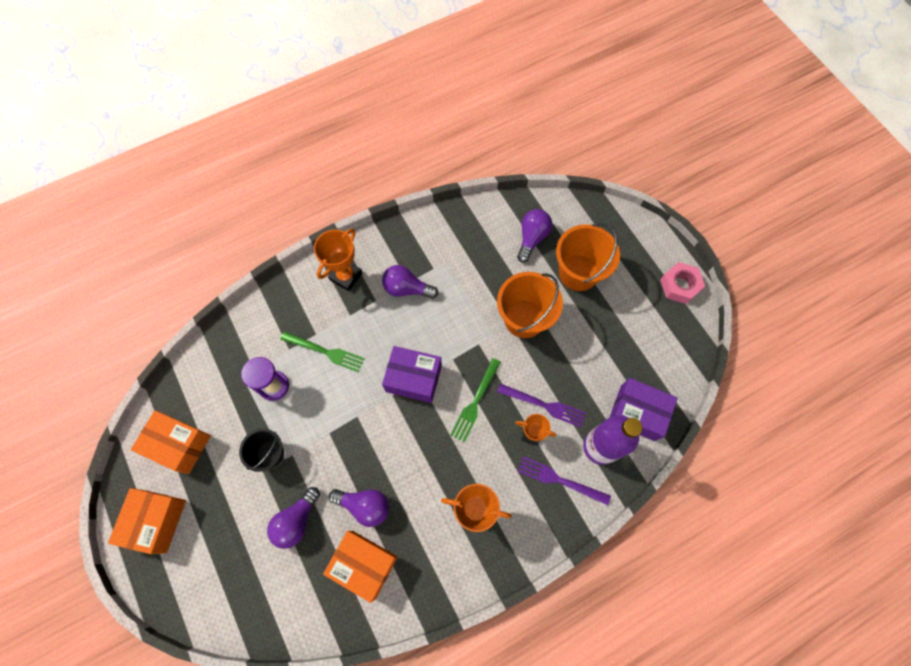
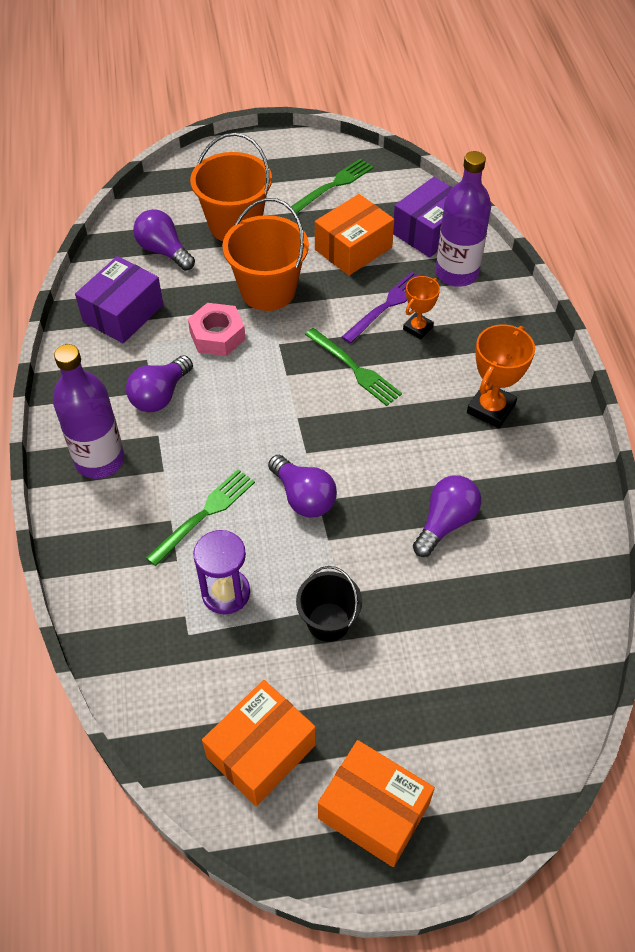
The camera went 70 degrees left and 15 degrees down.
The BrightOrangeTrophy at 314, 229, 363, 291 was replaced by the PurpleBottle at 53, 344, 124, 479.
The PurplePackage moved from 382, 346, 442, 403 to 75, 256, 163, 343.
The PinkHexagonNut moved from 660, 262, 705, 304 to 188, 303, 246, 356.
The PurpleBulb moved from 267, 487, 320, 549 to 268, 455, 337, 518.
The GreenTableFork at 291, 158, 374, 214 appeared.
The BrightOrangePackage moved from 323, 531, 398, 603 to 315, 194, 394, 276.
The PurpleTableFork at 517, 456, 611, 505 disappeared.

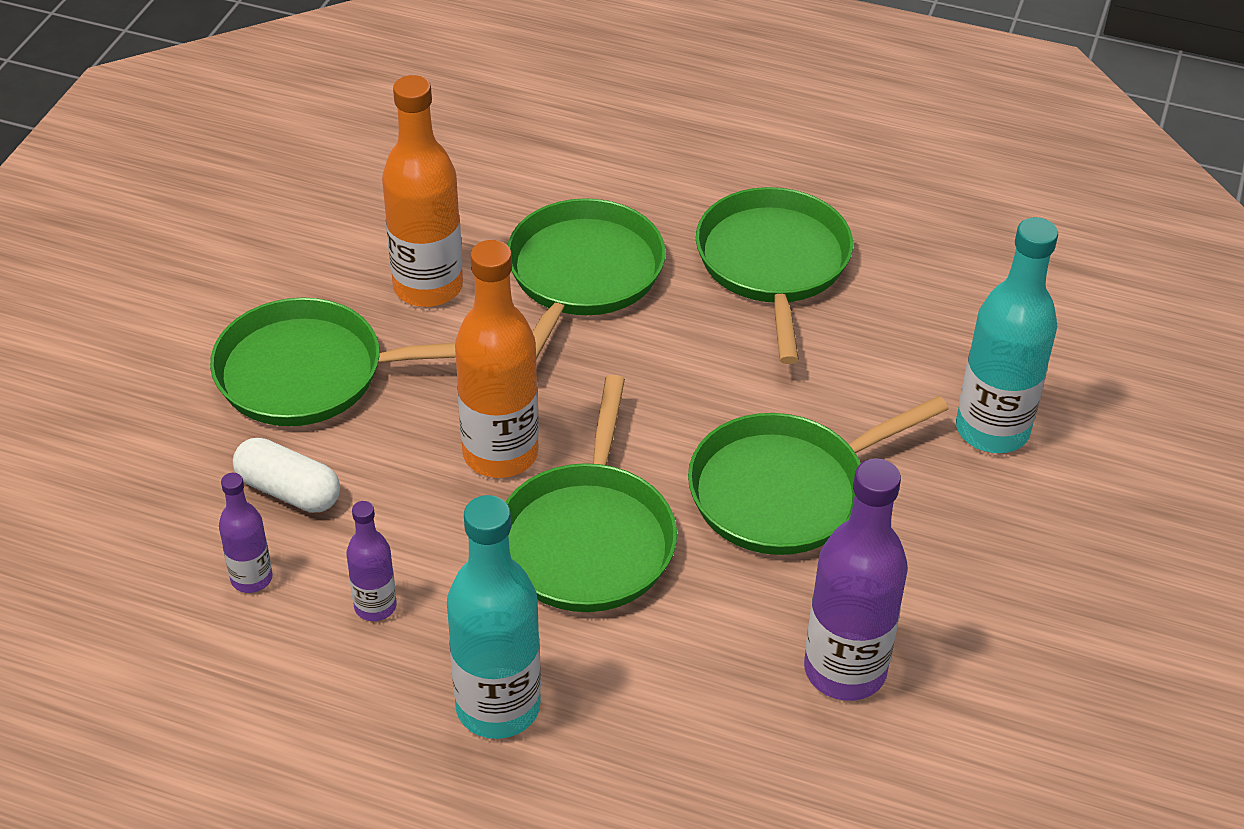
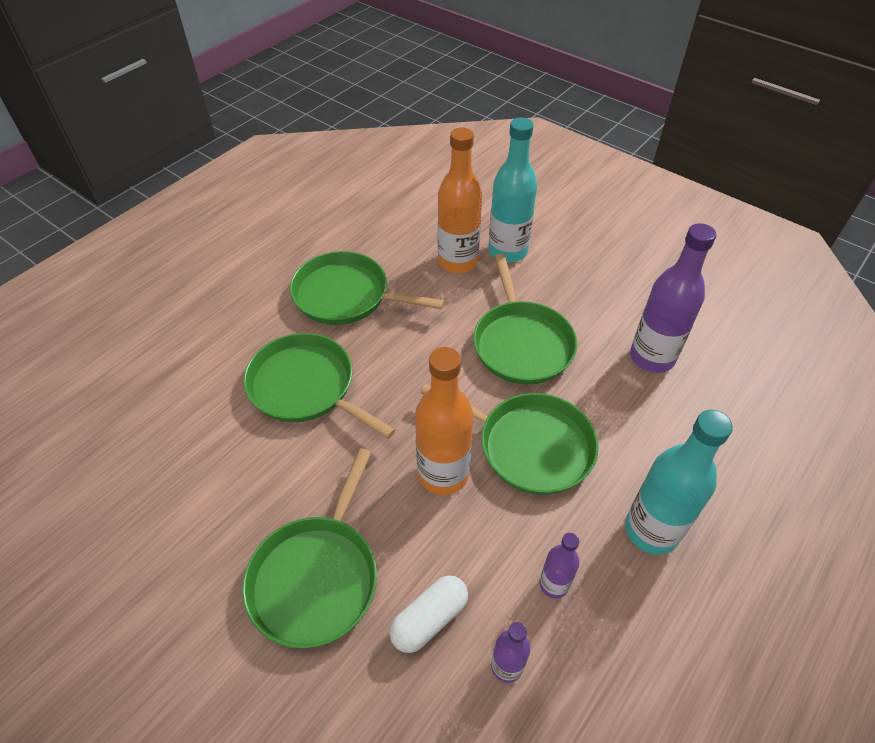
The camera went 70 degrees left and 5 degrees up.
The BrightOrangeBottle moved from 382, 75, 463, 307 to 437, 127, 482, 273.

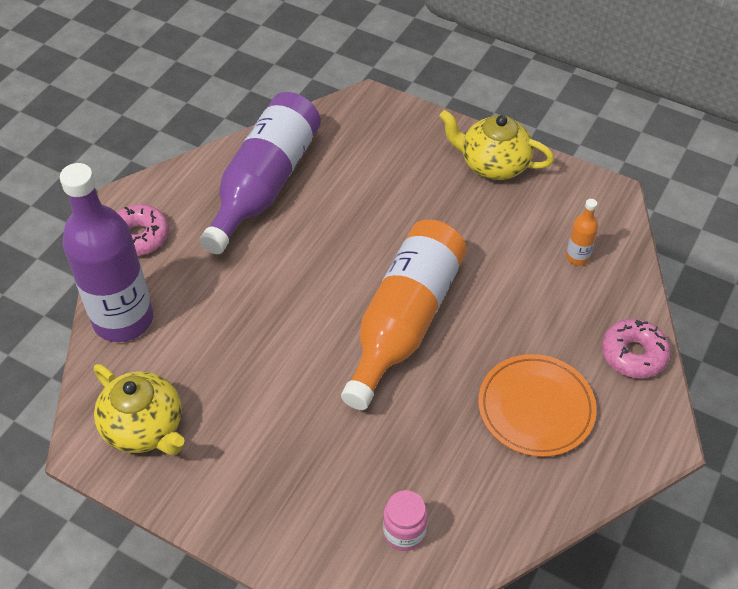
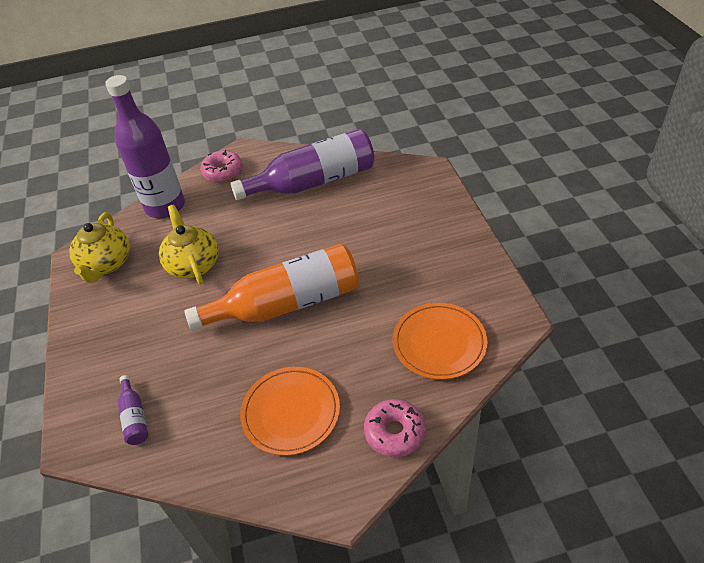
The camera went 50 degrees right and 5 degrees down.
The PinkPreserveJar at 383, 490, 428, 551 was replaced by the PurpleBottle at 118, 375, 148, 445.
The BrightYellowTeapot moved from 439, 110, 554, 180 to 159, 205, 219, 285.
The BrightOrangeBottle at 566, 199, 598, 266 was replaced by the BrightOrangeDinnerPlate at 393, 303, 487, 380.

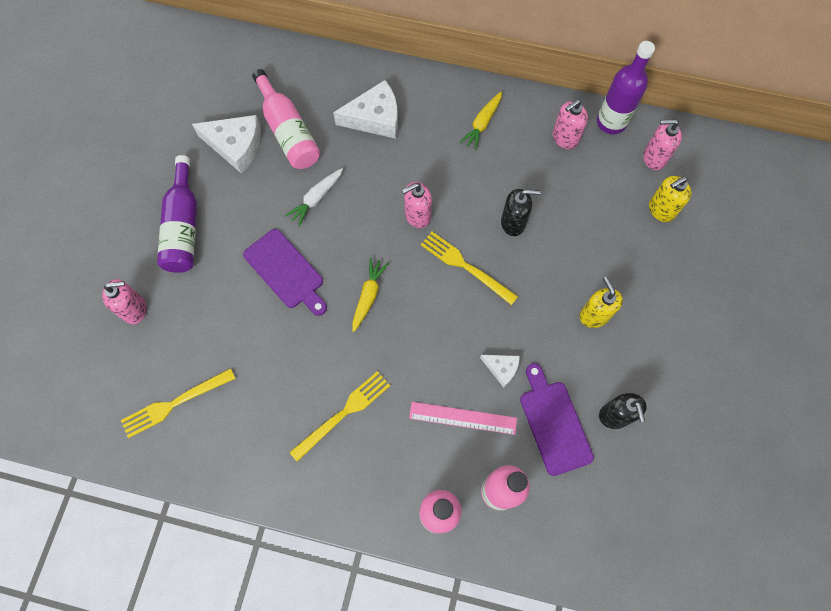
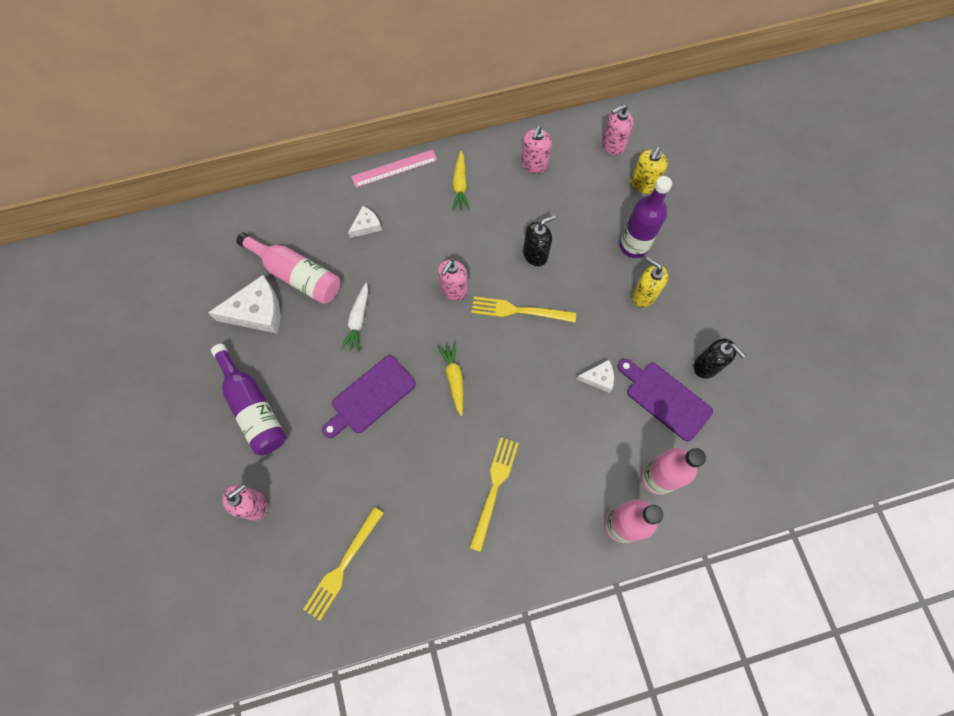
The camera went 30 degrees left and 0 degrees up.
The PurpleCuttingBoard at 243, 229, 327, 316 turned 120 degrees clockwise.
The WhiteCheeseWedge at 333, 80, 398, 139 changed to 0.54 times the size.
The PinkRuler moved from 409, 402, 517, 435 to 351, 150, 438, 188.
The PurpleBottle moved from 597, 41, 655, 134 to 619, 176, 672, 258.

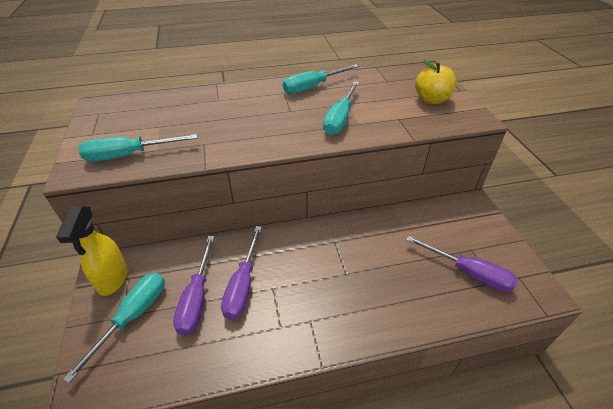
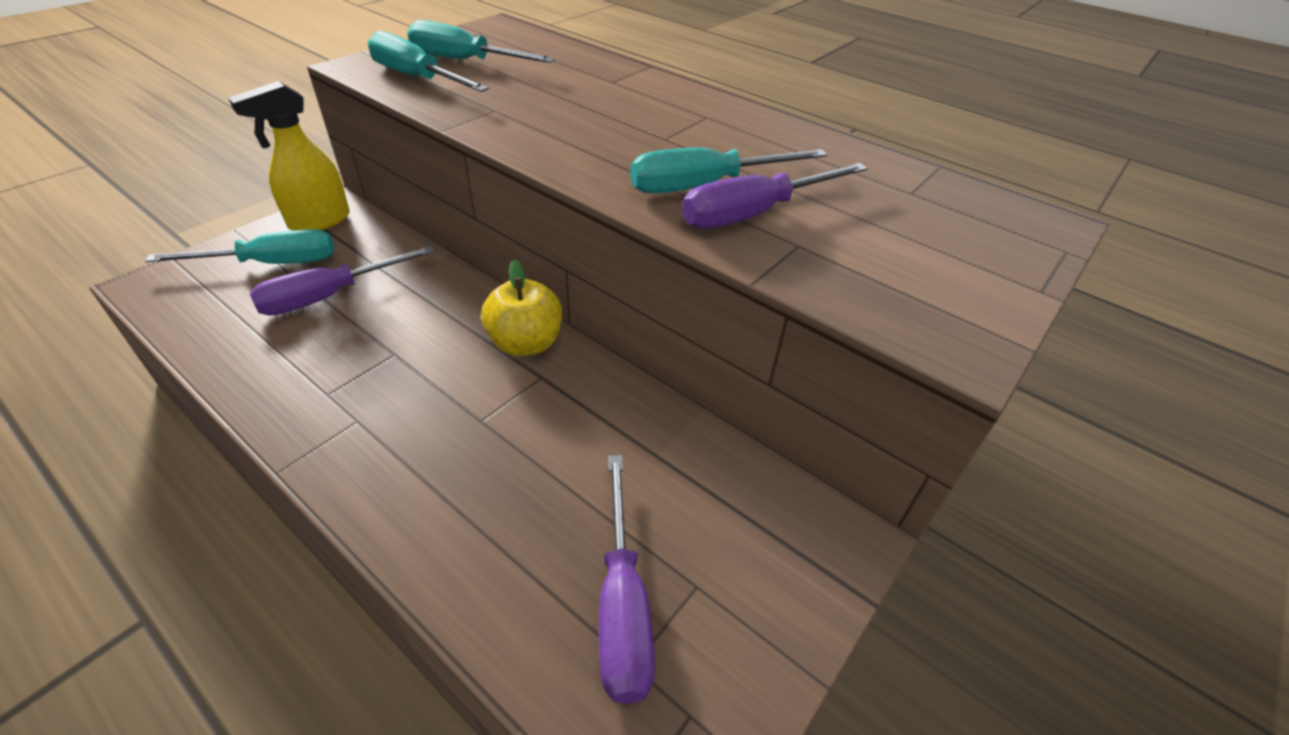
The camera went 50 degrees right and 0 degrees up.
The TurquoiseHandScrewdriver moved from 283, 64, 359, 94 to 407, 20, 555, 63.
The BrightYellowApple moved from 415, 60, 456, 104 to 481, 260, 562, 356.
The PurpleHandScrewdriver moved from 221, 226, 262, 320 to 682, 163, 868, 229.

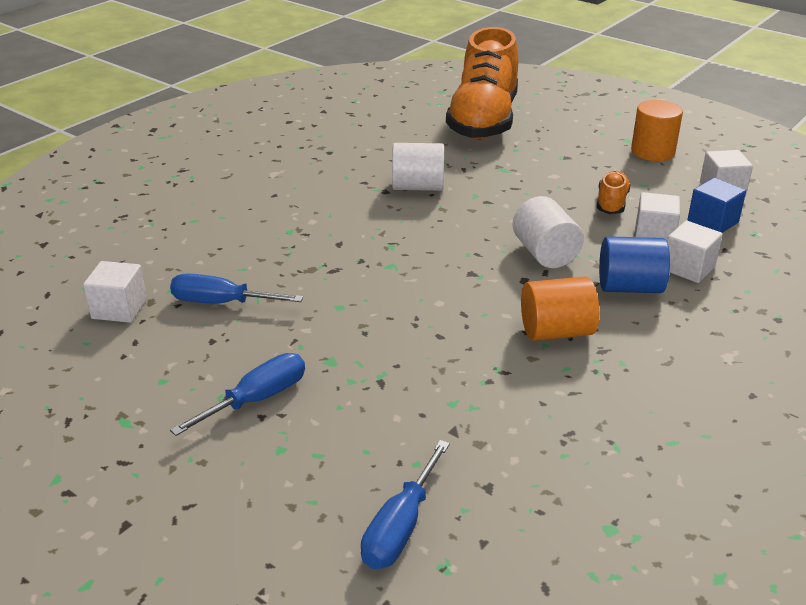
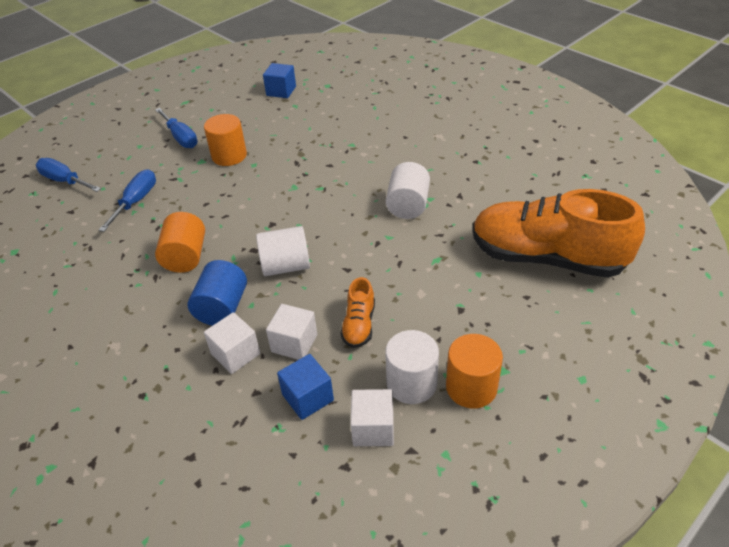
The camera went 100 degrees right and 10 degrees up.
The RoyalBlueHandScrewdriver moved from 170, 273, 303, 304 to 99, 169, 156, 232.
The BrightOrangeCylinder at 204, 114, 247, 166 appeared.
The WhiteCube at 83, 261, 147, 323 became the RoyalBlueCube at 263, 63, 296, 98.
The BrightOrangeLaceUpShoe at 597, 171, 630, 214 turned 75 degrees clockwise.
The WhiteCylinder at 385, 330, 439, 404 appeared.

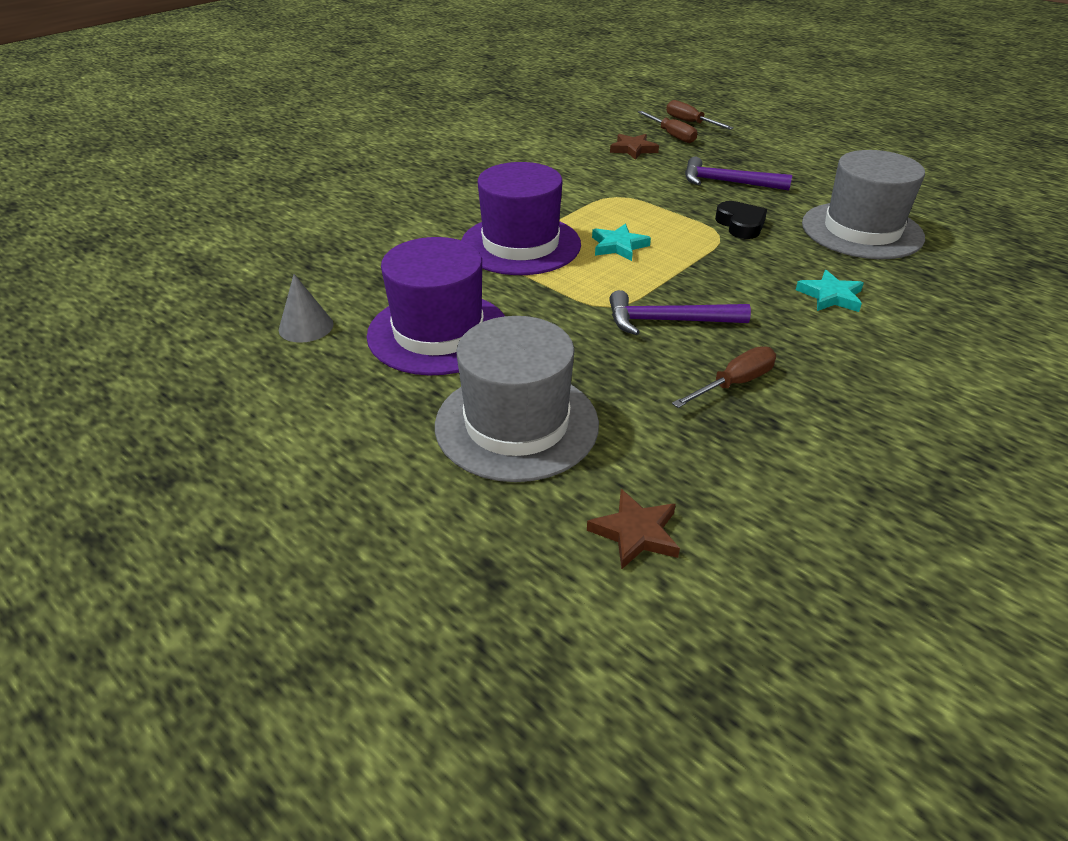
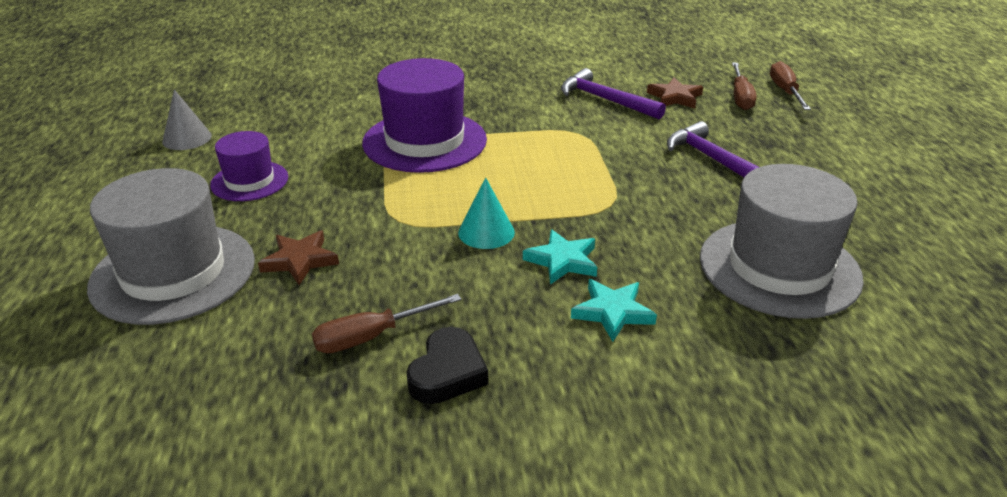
The camera went 40 degrees right and 5 degrees down.
The PurpleHat at 367, 237, 505, 375 changed to 0.56 times the size.
The DarkBrownStarShape moved from 587, 489, 680, 570 to 258, 230, 339, 285.
The DarkBrownHandScrewdriver at 672, 346, 776, 408 turned 150 degrees clockwise.
The JetBlackHeart moved from 715, 201, 767, 239 to 406, 327, 488, 404.
The TurquoiseSolidCone at 458, 177, 515, 249 appeared.
The TurquoiseStarShape moved from 592, 224, 651, 261 to 523, 229, 597, 285.
The PurpleCarpenter'sHammer moved from 609, 290, 751, 335 to 561, 68, 666, 119.

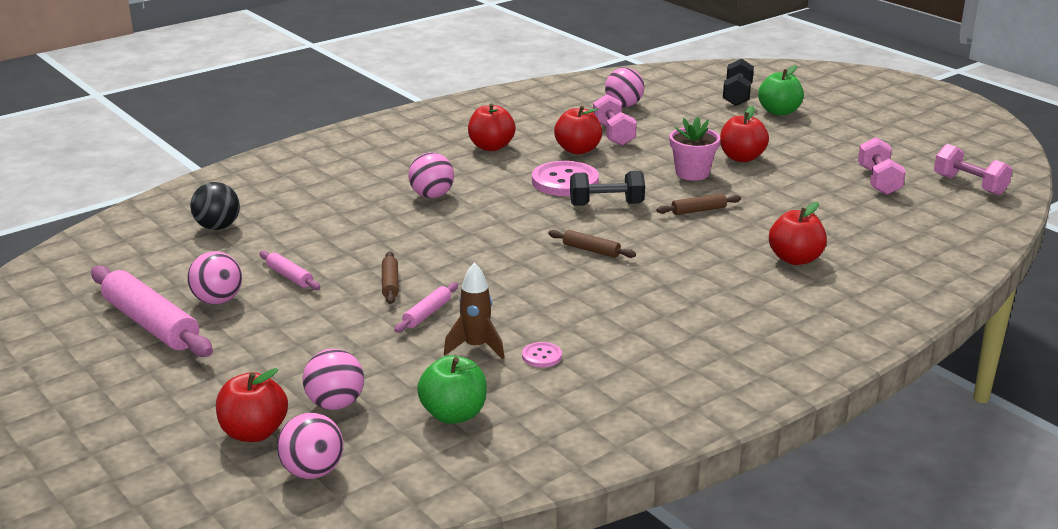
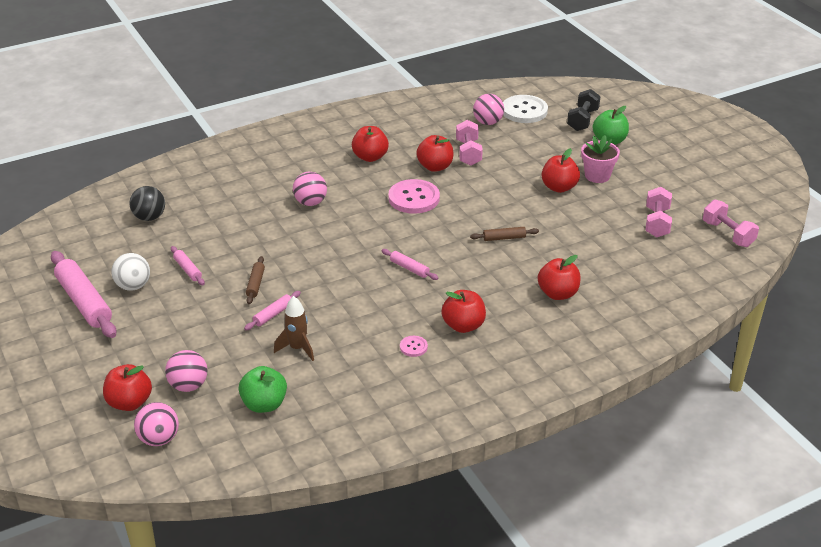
The camera went 10 degrees right and 10 degrees up.
The PinkBall at 187, 251, 242, 304 became the WhiteBall at 111, 253, 150, 291.
The DarkBrownPastryRoller at 548, 230, 636, 258 became the PinkPastryRoller at 382, 249, 438, 280.
The PinkSewingButton moved from 522, 342, 562, 368 to 400, 336, 428, 357.
The ScarletApple at 441, 290, 486, 333 appeared.
The WhiteSewingButton at 503, 95, 548, 123 appeared.
The PinkPottedPlant moved from 669, 117, 720, 180 to 581, 135, 620, 183.
The JetBlackHandWeight at 570, 171, 645, 206 disappeared.

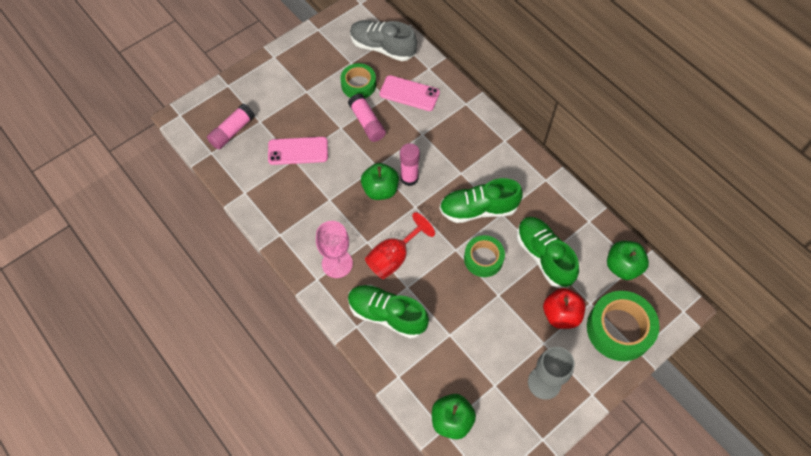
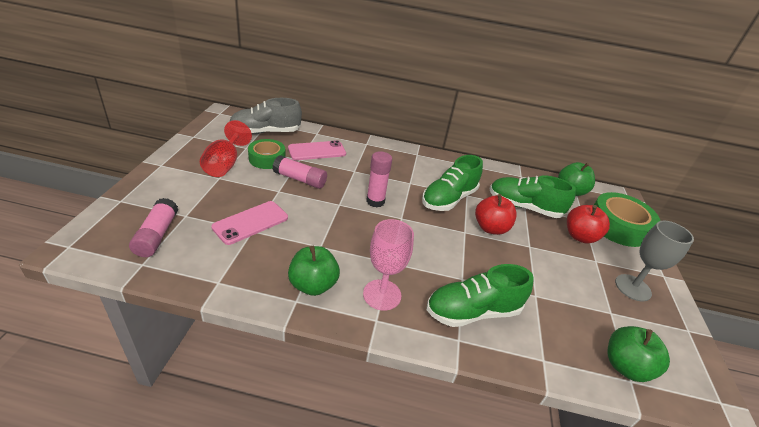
The camera went 45 degrees left and 25 degrees down.
The ScarletGoblet moved from 365, 212, 435, 279 to 200, 120, 252, 177.
The GreenApple moved from 361, 163, 399, 200 to 288, 246, 340, 296.
The GreenRollOfTape at 464, 235, 505, 277 was replaced by the ScarletApple at 475, 194, 517, 235.

